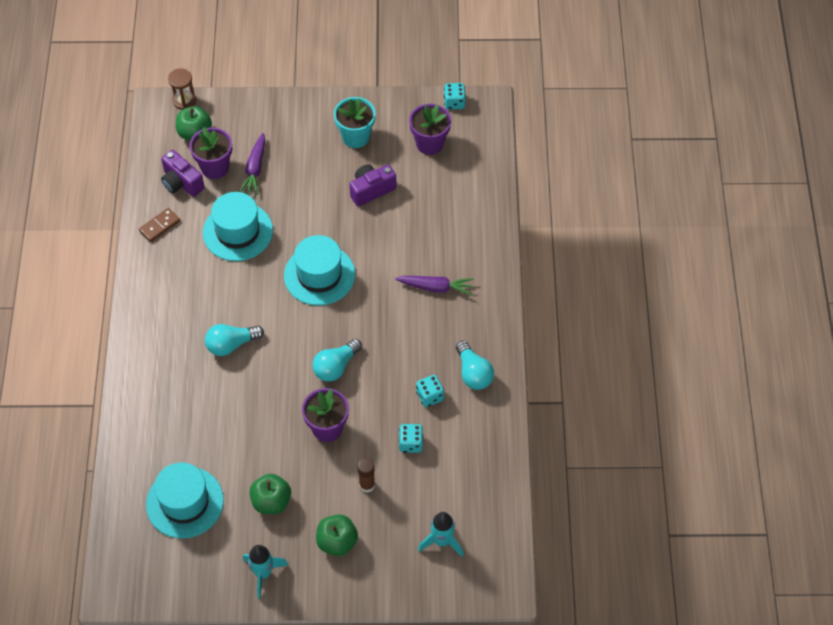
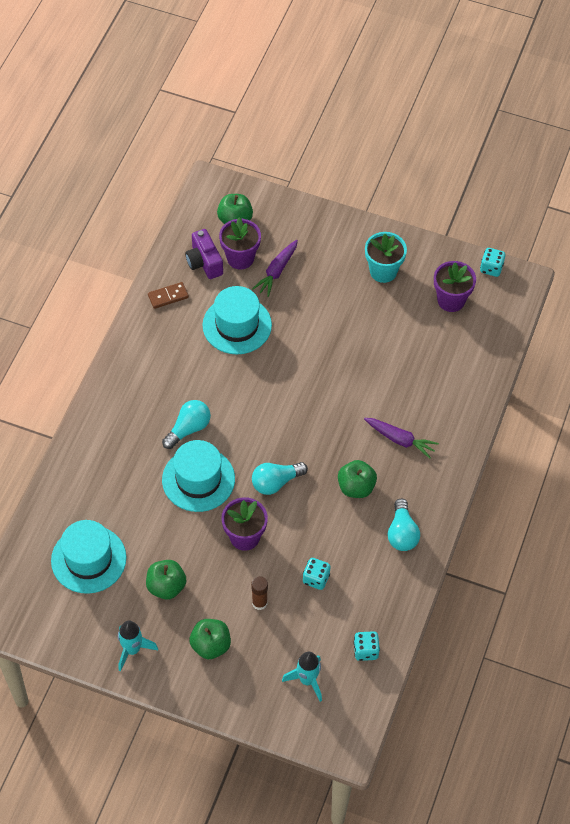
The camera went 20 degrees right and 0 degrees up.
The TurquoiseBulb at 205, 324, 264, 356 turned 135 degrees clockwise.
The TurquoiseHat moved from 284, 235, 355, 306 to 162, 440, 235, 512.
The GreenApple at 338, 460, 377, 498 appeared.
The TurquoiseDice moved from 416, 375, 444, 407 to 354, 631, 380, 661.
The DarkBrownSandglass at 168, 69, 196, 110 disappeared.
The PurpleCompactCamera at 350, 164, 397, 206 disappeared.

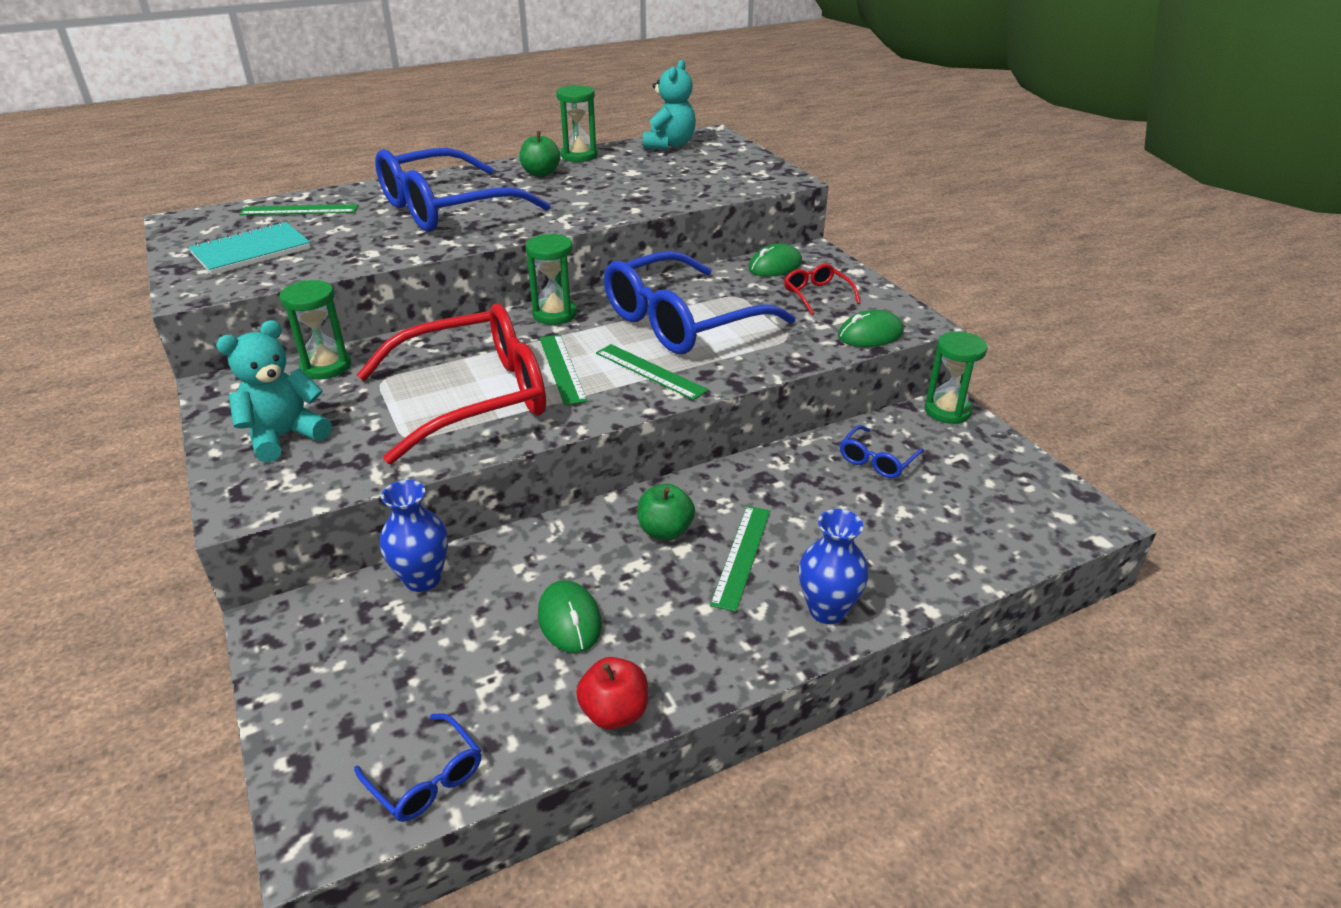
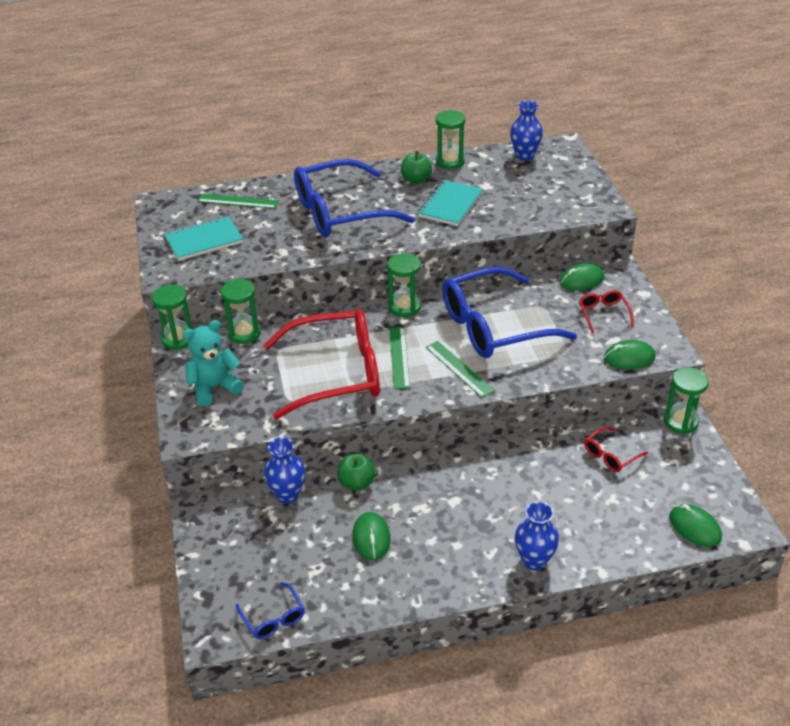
The camera went 15 degrees right and 5 degrees up.
The GreenSandglass at 152, 285, 193, 350 appeared.
The GreenApple moved from 637, 484, 695, 540 to 337, 454, 376, 491.
The TurquoiseNotebook at 418, 180, 483, 226 appeared.
The TurquoiseTeddyBear at 643, 60, 696, 149 was replaced by the RoyalBlueVase at 510, 100, 543, 161.
The RoyalBlueSpectacles at 840, 425, 925, 478 became the ScarletSpectacles at 584, 426, 648, 472.
The GreenComputerMouse at 669, 504, 722, 547 appeared.
The ScarletApple at 576, 657, 648, 729 disappeared.
The GreenRuler at 710, 506, 770, 612 disappeared.

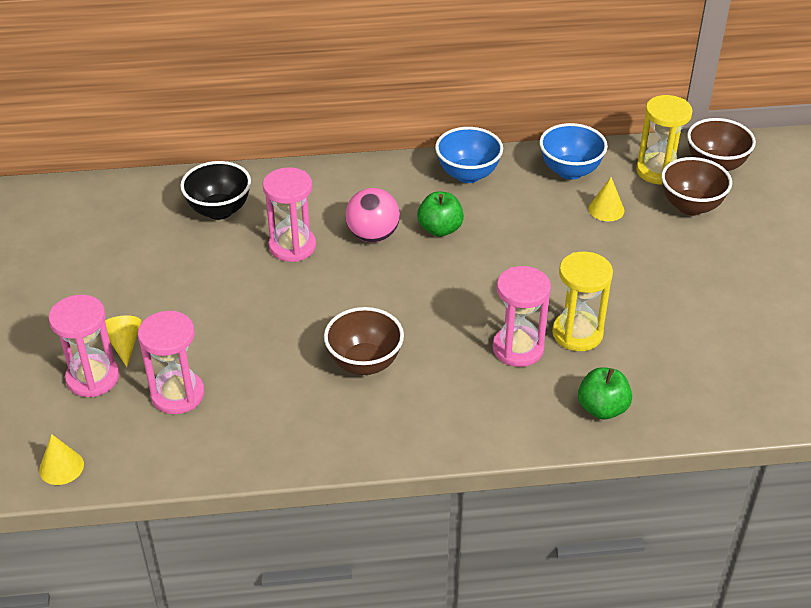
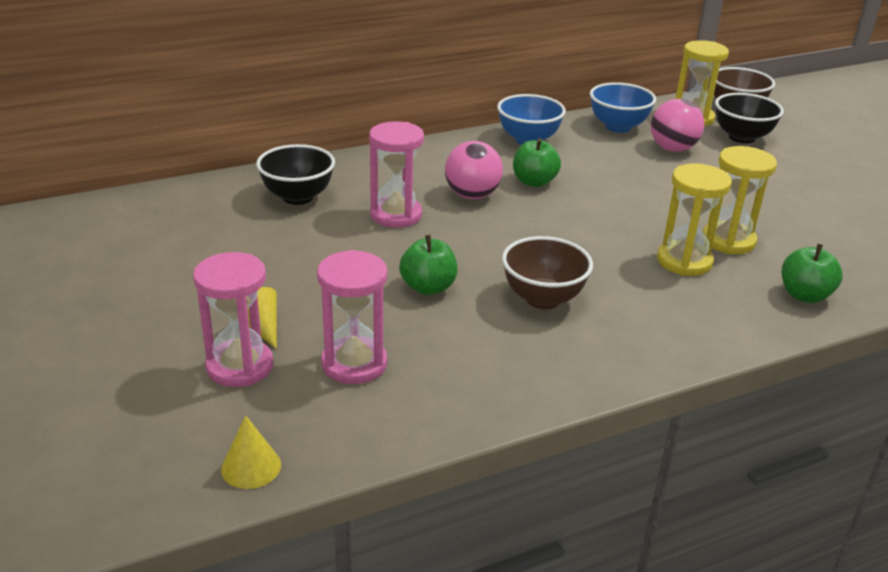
The camera went 20 degrees left and 10 degrees down.
The GreenApple at 399, 235, 458, 295 appeared.
The BrightYellowSolidCone at 588, 177, 624, 221 was replaced by the PinkBall at 651, 99, 704, 152.
The PinkSandglass at 493, 266, 551, 367 became the BrightYellowSandglass at 657, 163, 732, 276.
The DarkBrownServingBowl at 661, 157, 732, 216 became the JetBlackServingBowl at 715, 93, 784, 144.

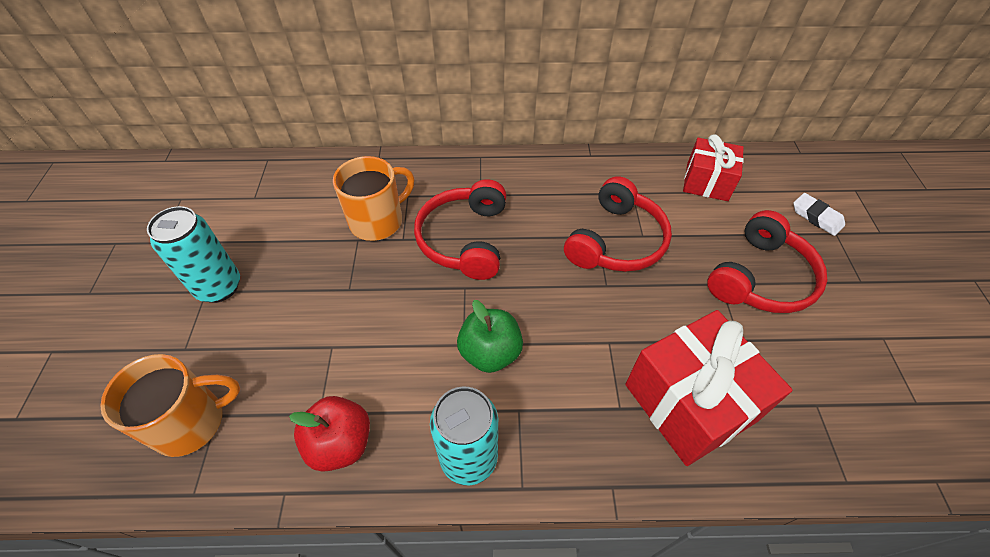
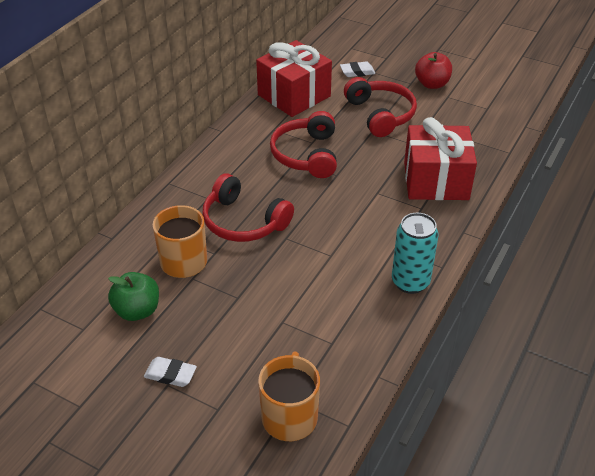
The camera went 60 degrees left and 10 degrees down.
The GreenApple moved from 457, 300, 523, 373 to 108, 272, 159, 321.
The TurquoiseSodaCan at 147, 206, 240, 303 was replaced by the WhiteEraser at 144, 357, 197, 387.
The ScarletGift at 683, 134, 744, 201 changed to 1.61 times the size.
The ScarletOverEarHeadphones at 564, 176, 672, 272 turned 150 degrees counterclockwise.
The ScarletApple moved from 289, 396, 370, 472 to 415, 52, 452, 89.

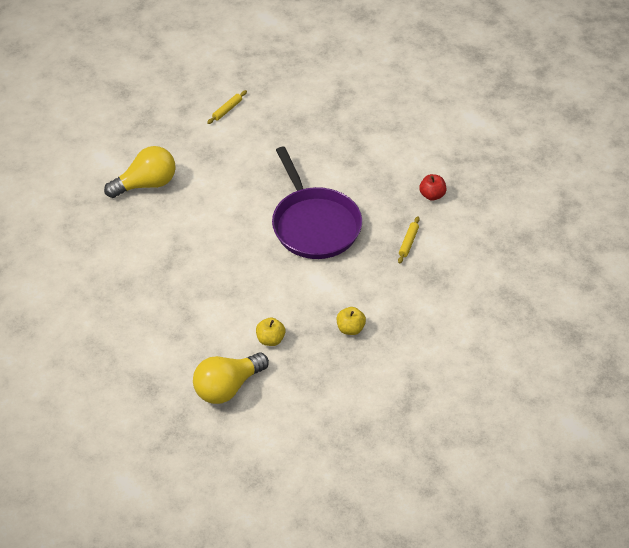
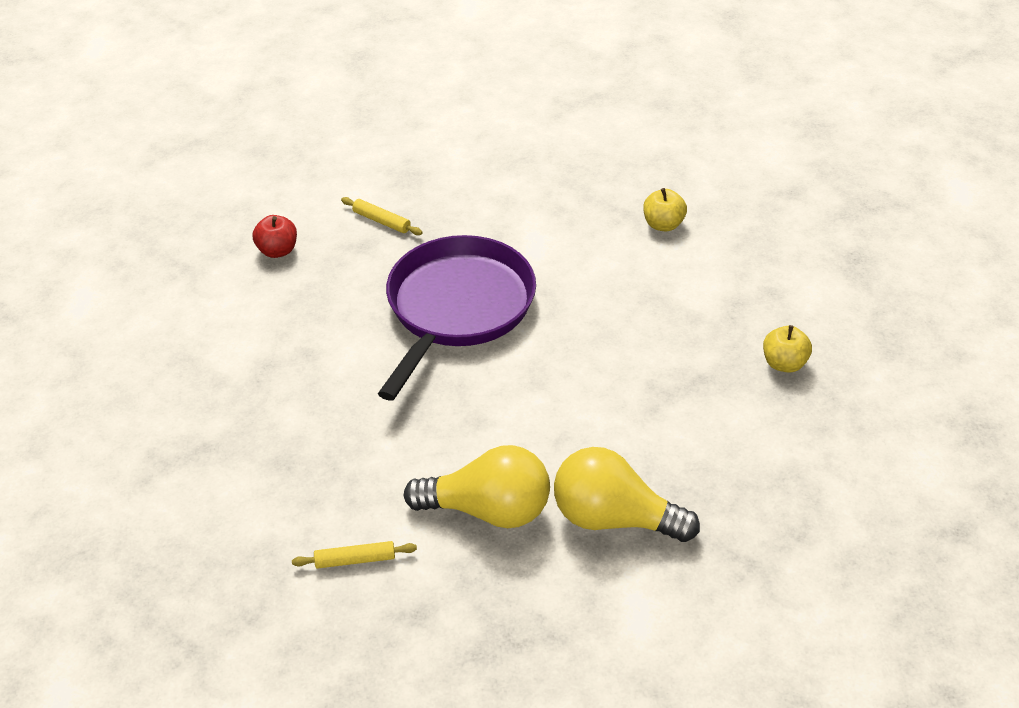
The camera went 135 degrees left and 5 degrees down.
The BrightYellowPastryRoller at 398, 216, 420, 264 turned 60 degrees clockwise.
The BrightYellowBulb moved from 193, 352, 269, 404 to 403, 445, 550, 528.
The BrightYellowApple moved from 337, 307, 366, 335 to 763, 325, 812, 373.

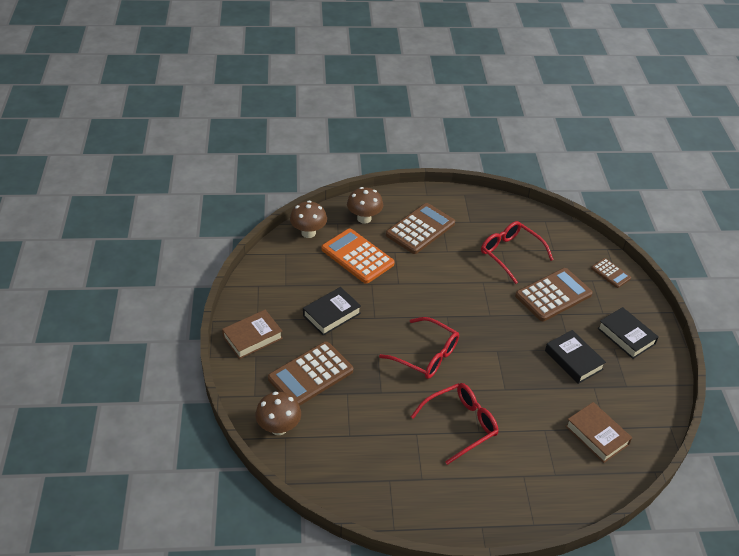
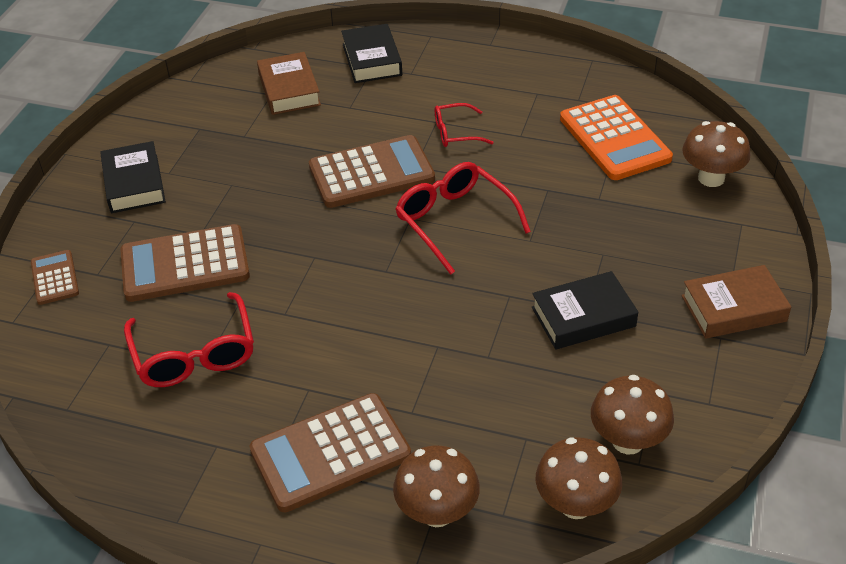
The camera went 155 degrees left and 0 degrees up.
The DarkBrownCalculator moved from 268, 341, 353, 406 to 309, 135, 435, 208.
The JetBlackBook moved from 545, 330, 606, 384 to 341, 24, 402, 83.
The ScarletSpectacles at 411, 383, 498, 465 changed to 0.58 times the size.
The BrightOrangeCalculator moved from 321, 229, 395, 284 to 560, 95, 673, 180.
The DarkBrownMushroom at 591, 375, 674, 455 appeared.

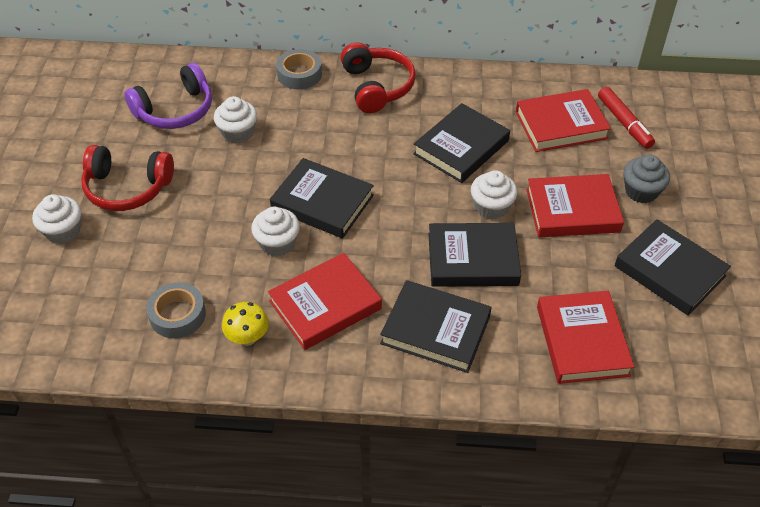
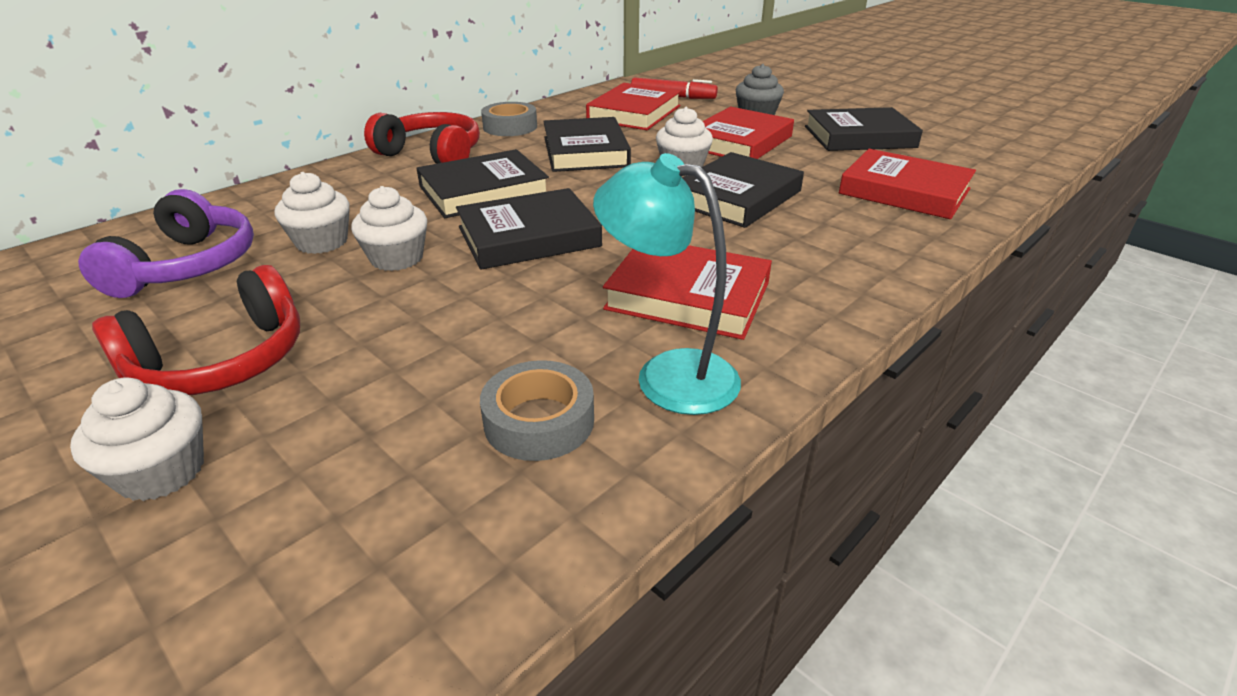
The camera went 50 degrees left and 15 degrees down.
The WhiteMuffin moved from 251, 207, 300, 256 to 351, 186, 427, 271.
The JetBlackBook moved from 380, 280, 492, 373 to 416, 149, 549, 218.
The AshGreyRollOfTape moved from 276, 49, 322, 89 to 481, 102, 537, 136.
The BrightYellowMushroom at 222, 302, 269, 346 was replaced by the TurquoiseLamp at 593, 153, 741, 415.
The ScarletBook at 268, 253, 382, 350 turned 75 degrees counterclockwise.

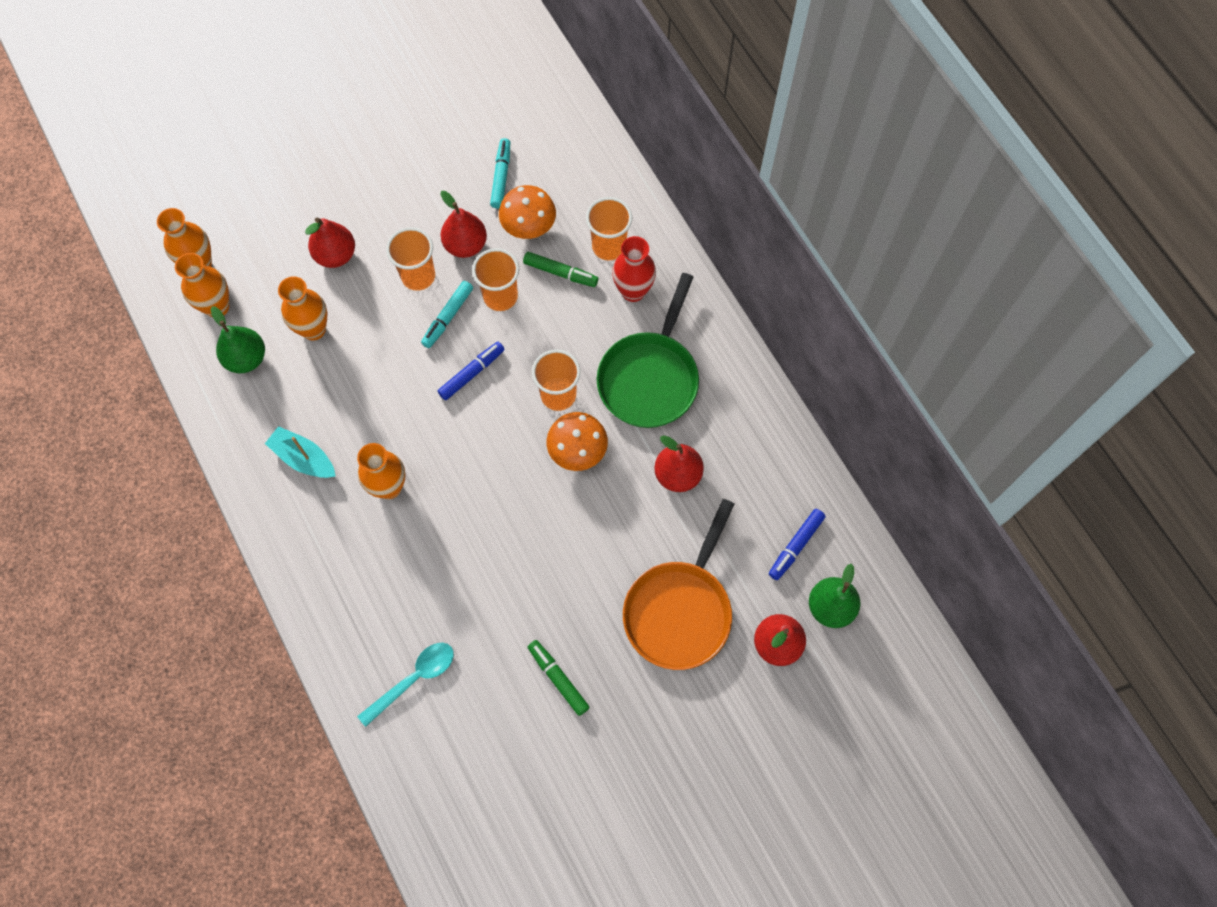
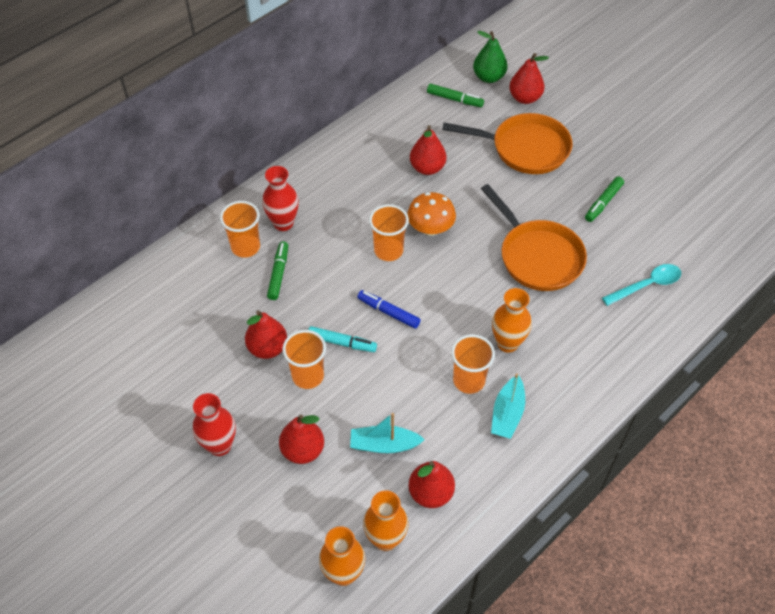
The camera went 105 degrees left and 15 degrees down.
The ScarletVase at 192, 393, 236, 456 appeared.
The BrightOrangeVase at 278, 276, 327, 340 was replaced by the TurquoiseToyBoat at 350, 413, 425, 453.
The GreenPear at 211, 306, 265, 373 became the ScarletPear at 408, 461, 455, 508.
The RoyalBlueMarker at 769, 509, 826, 580 became the GreenMarker at 427, 84, 484, 107.
The BrightOrangeBeaker moved from 472, 248, 519, 311 to 451, 334, 495, 394.
The BrightOrangeFryingPan at 481, 184, 587, 291 appeared.
The TurquoiseSpoon at 357, 643, 454, 727 turned 120 degrees clockwise.
The TurquoiseMarker at 490, 138, 510, 208 disappeared.
The BrightOrangeMushroom at 499, 185, 556, 239 disappeared.
The GreenFryingPan at 597, 273, 699, 428 disappeared.

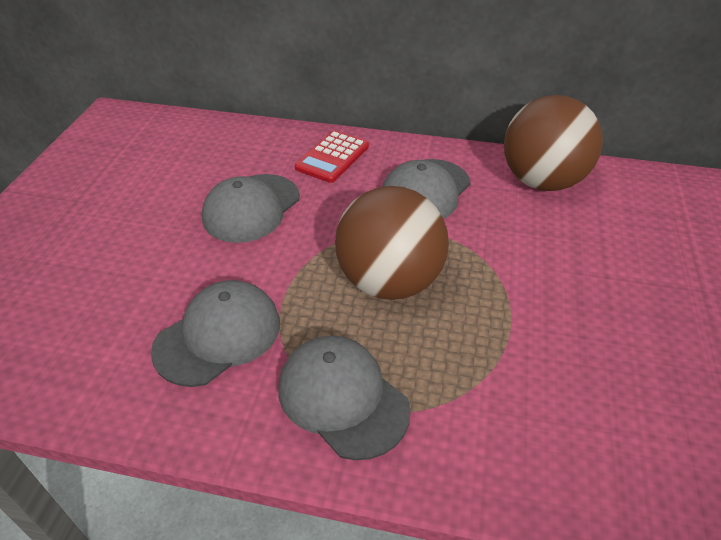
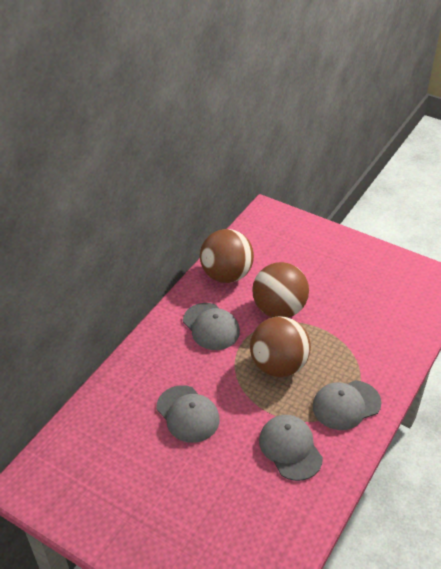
The camera went 70 degrees left and 0 degrees up.
The DarkBrownBall at 252, 262, 309, 317 appeared.
The ScarletCalculator at 295, 130, 369, 183 disappeared.

